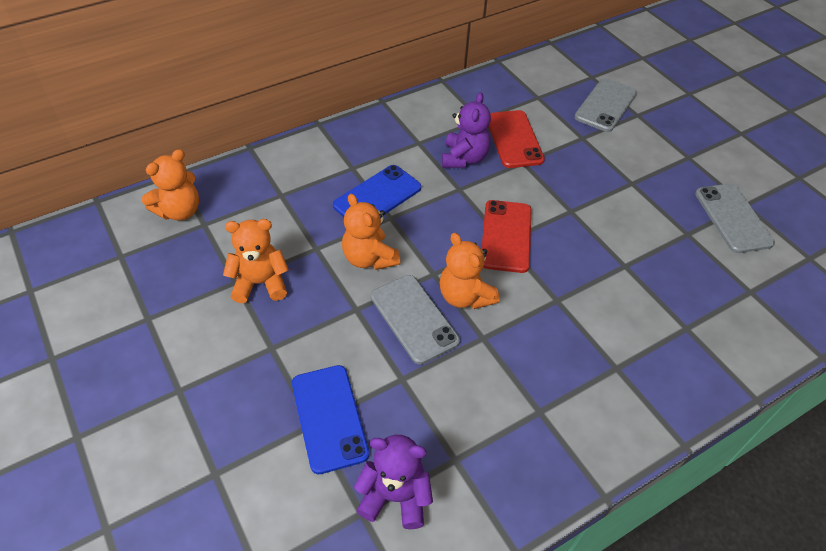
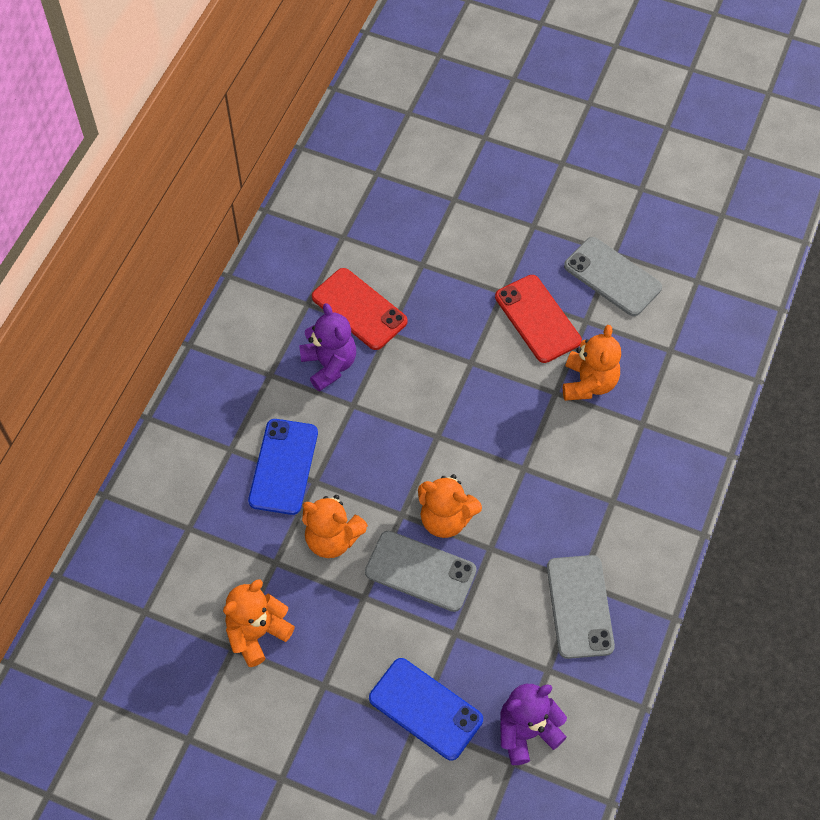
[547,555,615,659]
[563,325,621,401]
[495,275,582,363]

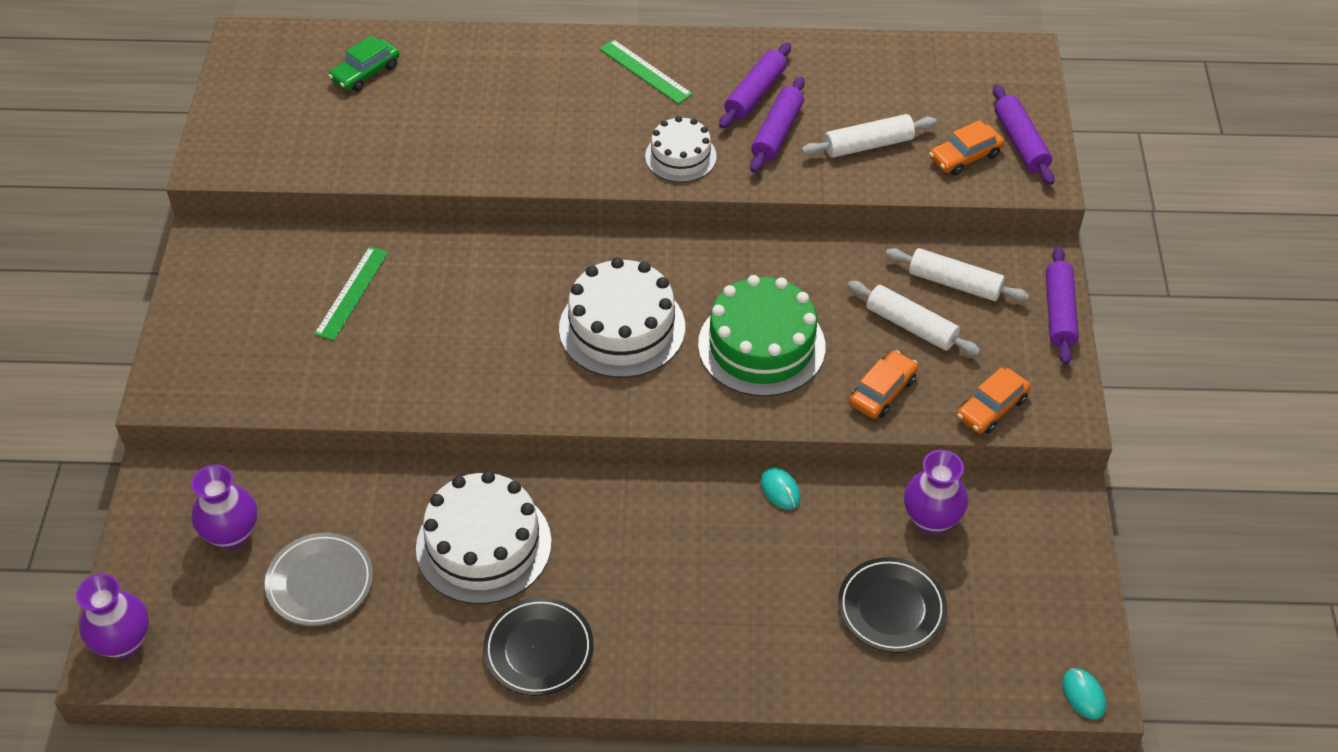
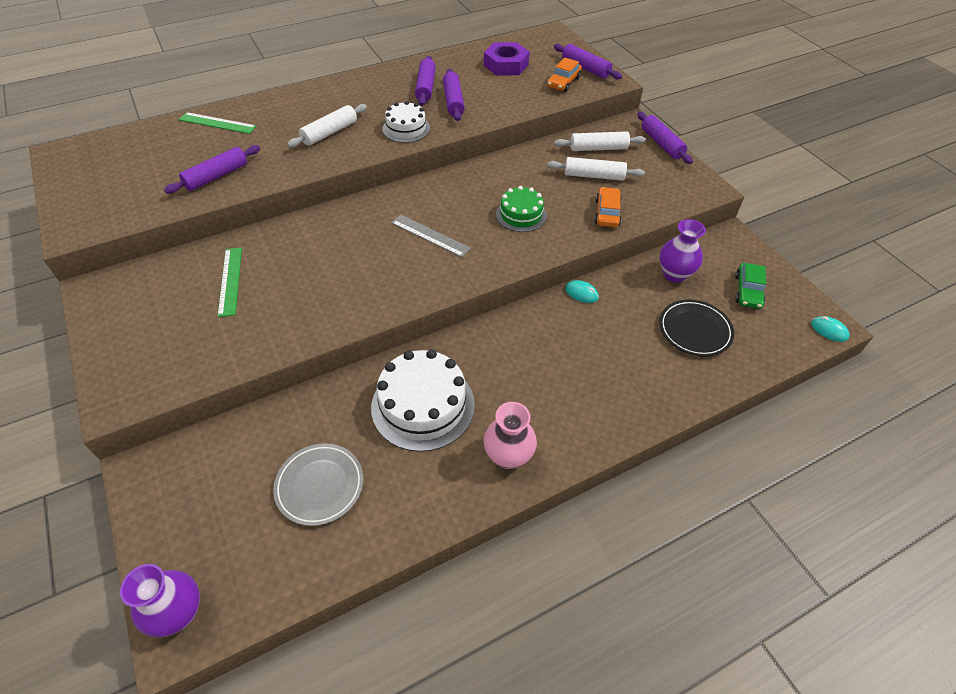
[735,263,766,309]
[179,112,257,134]
[287,104,367,148]
[392,215,471,257]
[496,186,547,232]
[956,367,1031,434] (first image)
[191,465,257,549] (first image)
[484,402,537,469]
[484,42,530,76]
[164,145,260,194]

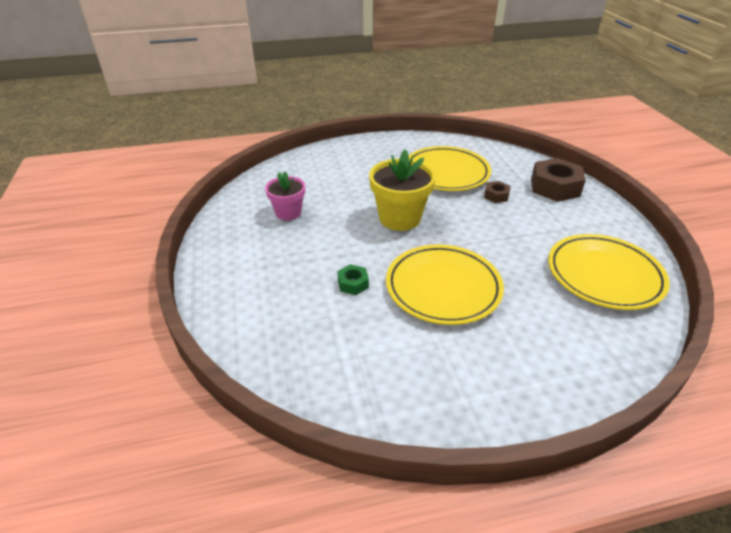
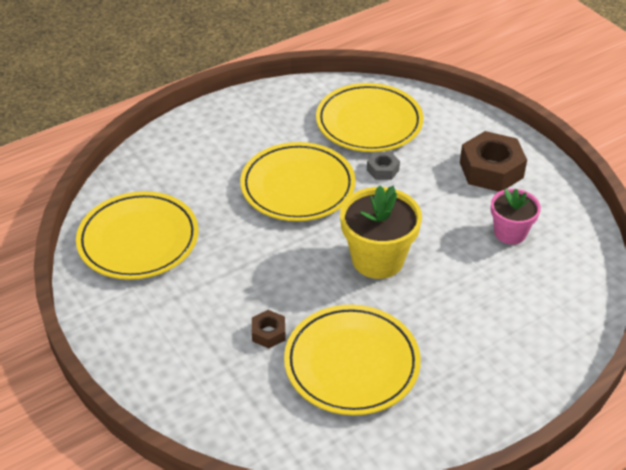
[460,131,527,192]
[367,152,400,180]
[316,83,423,152]

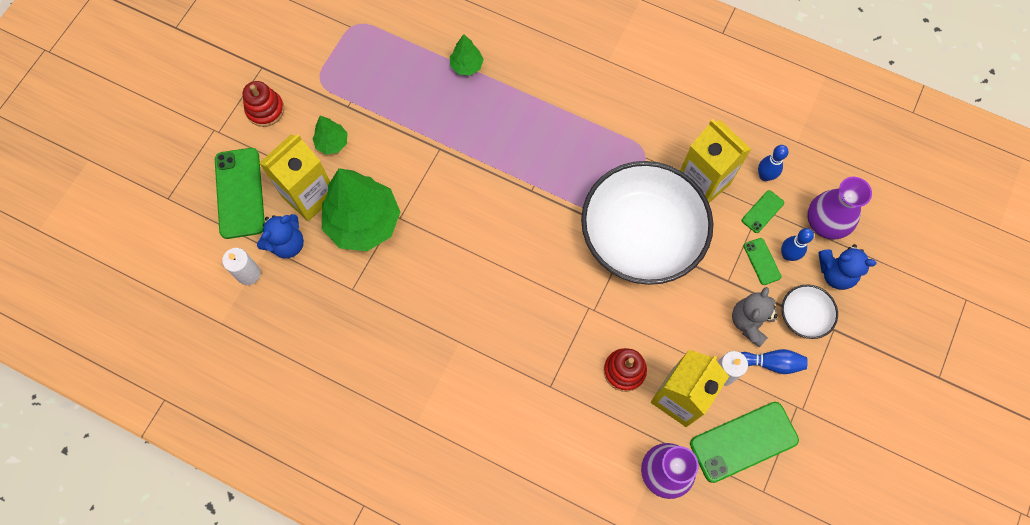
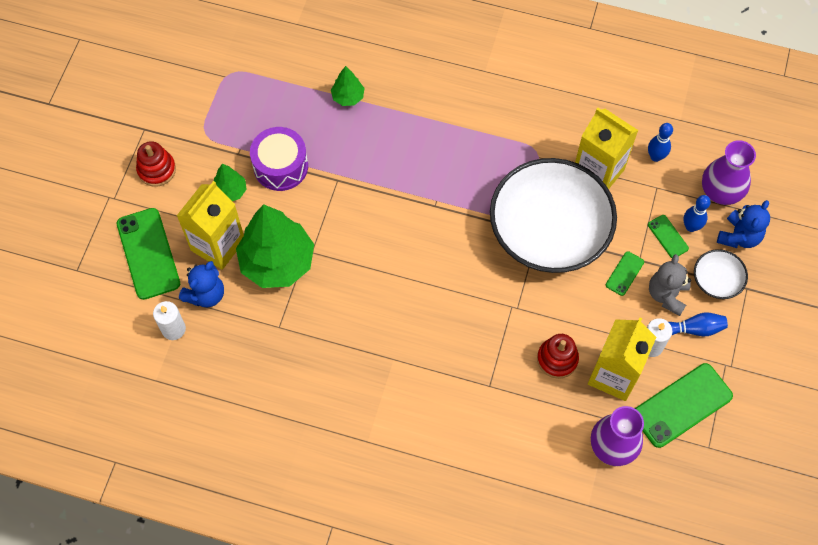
[606,251,644,296]
[717,200,770,248]
[250,127,308,191]

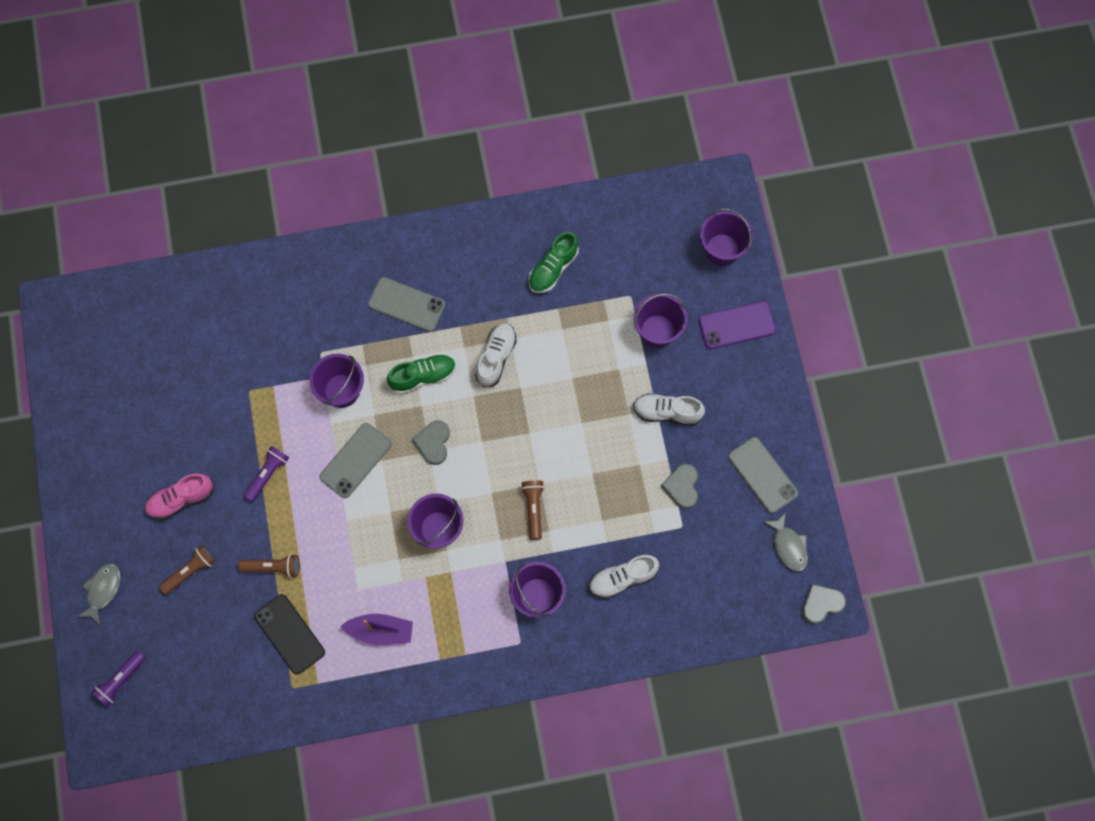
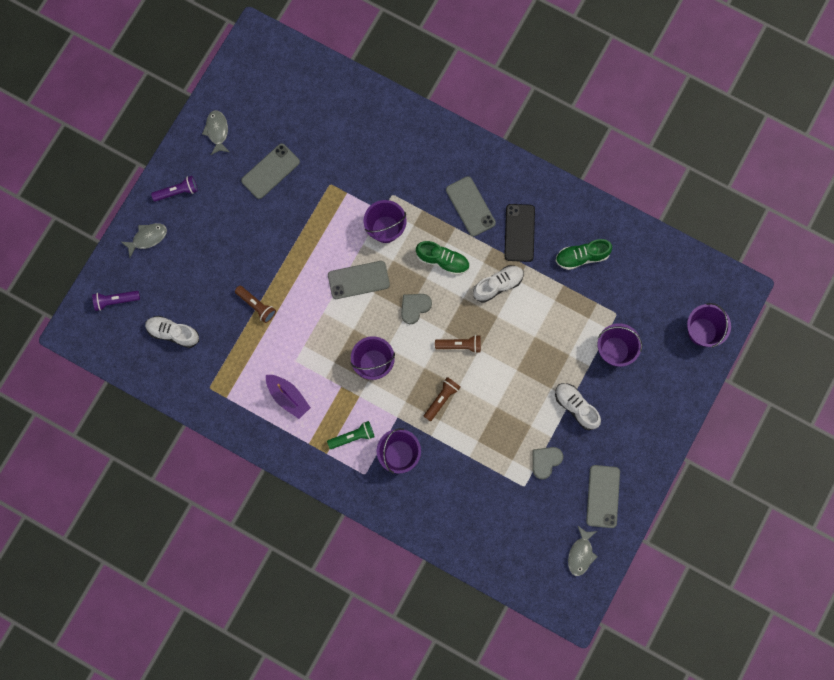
[698,301,776,349] (first image)
[151,176,198,202]
[145,474,214,520] (first image)
[435,335,481,353]
[145,316,199,348]
[802,584,846,624] (first image)
[504,204,535,262]
[202,110,229,155]
[241,144,300,199]
[327,421,375,449]

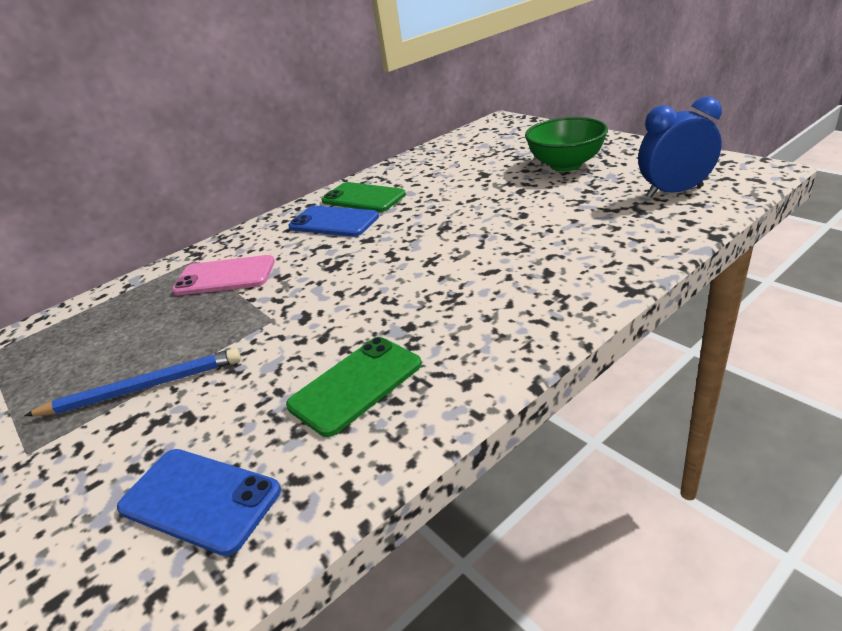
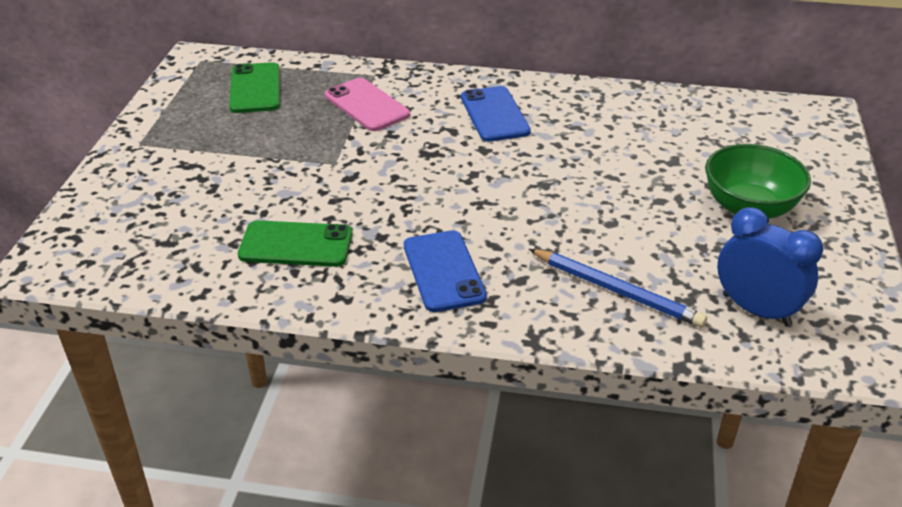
[229,62,280,113]
[529,249,707,327]
[404,230,487,312]

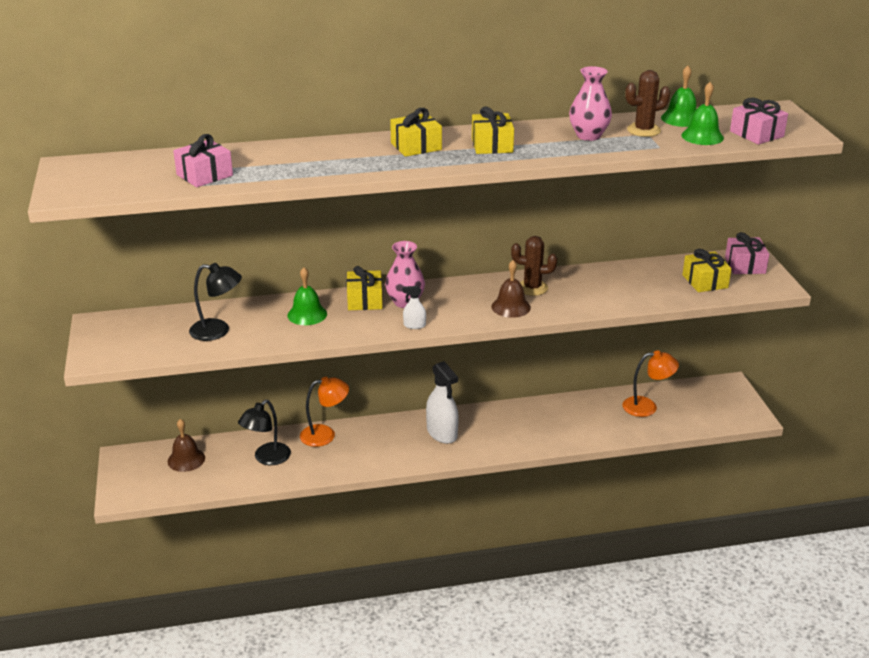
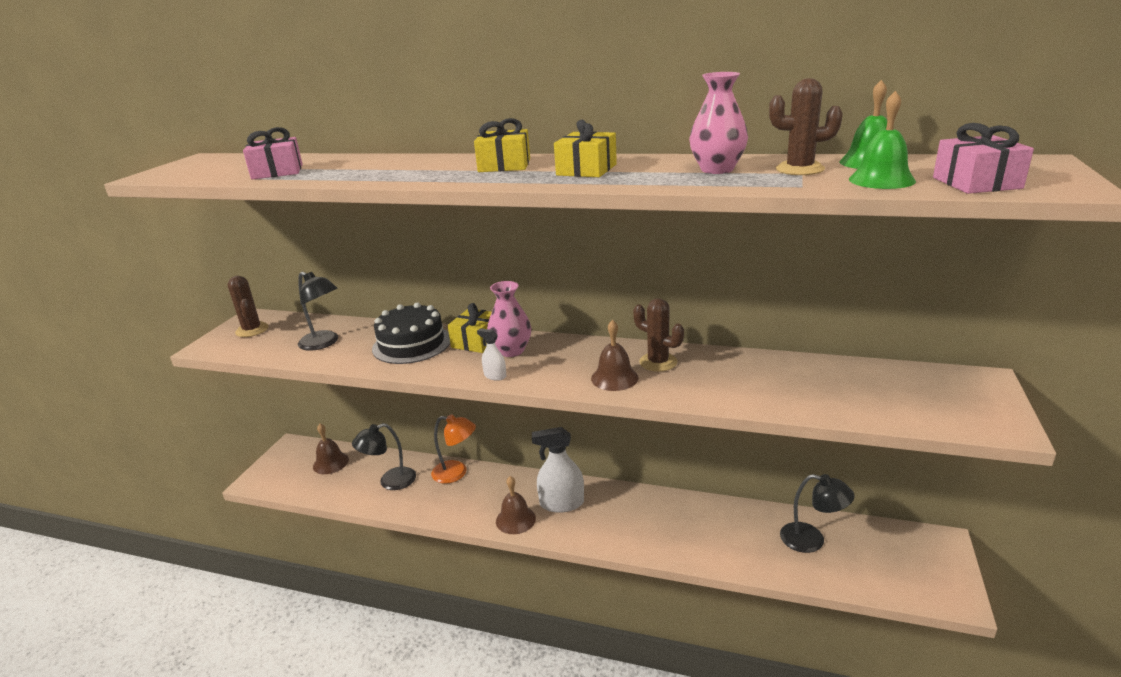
[725,232,769,274] (first image)
[682,249,732,292] (first image)
[372,302,450,364]
[780,474,855,553]
[532,427,584,513]
[228,276,269,337]
[496,476,536,534]

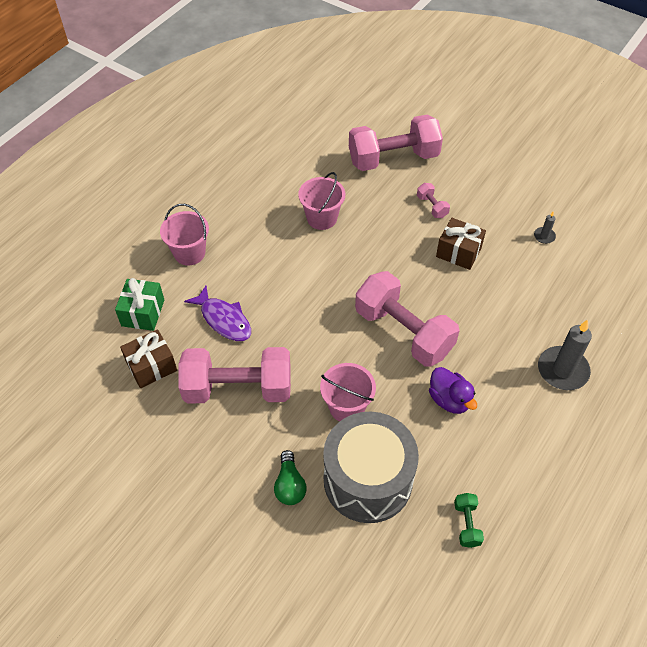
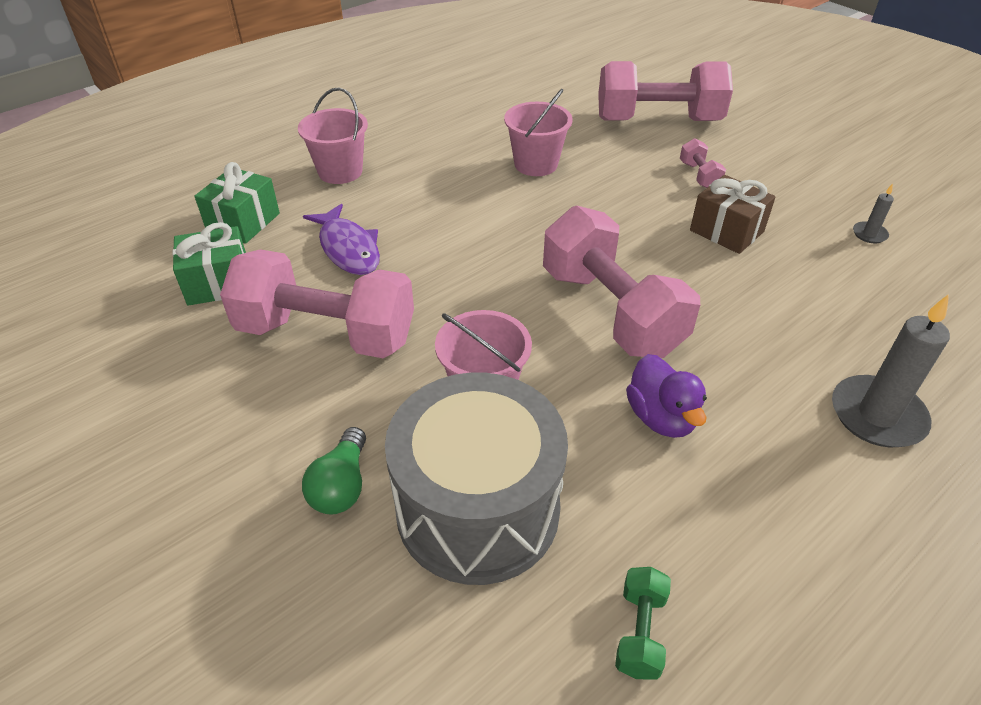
[172,222,246,306]

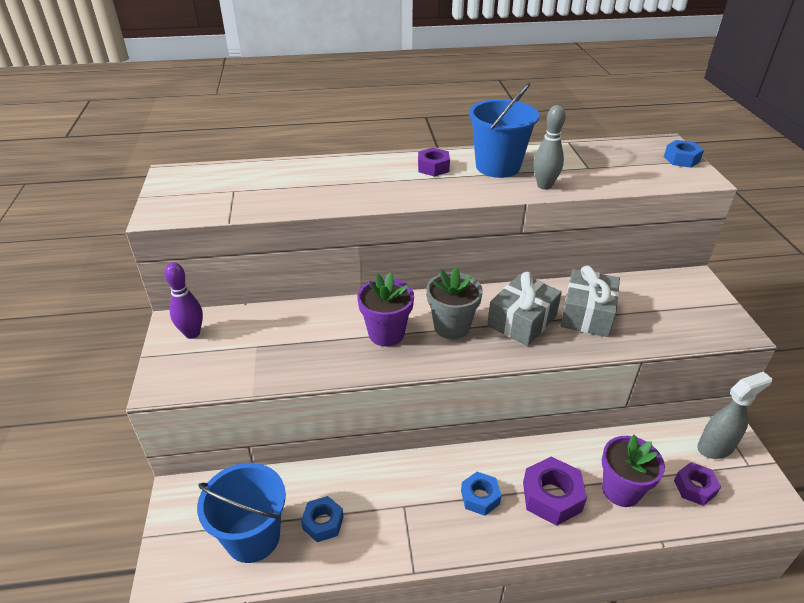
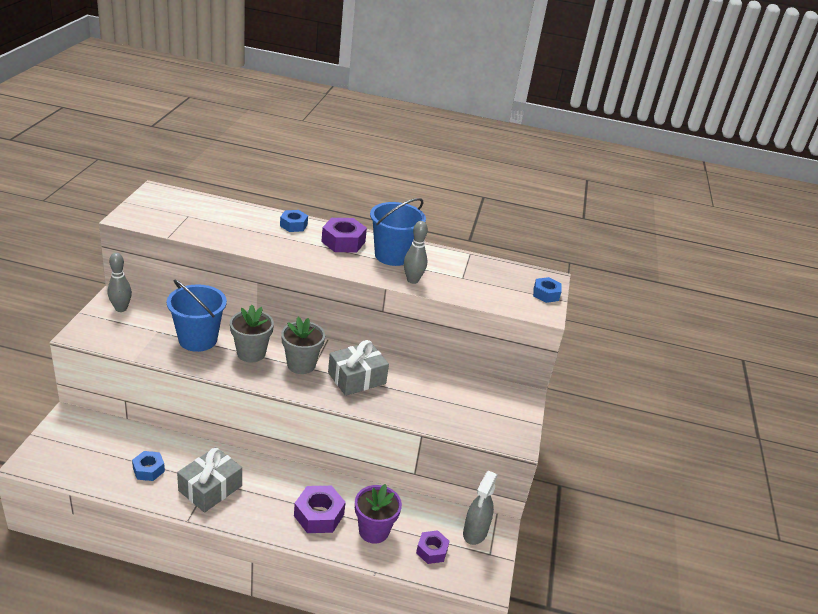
[321,218,367,252]
[107,253,132,312]
[177,447,242,512]
[230,305,274,363]
[463,471,498,545]
[167,280,227,352]
[280,210,308,232]

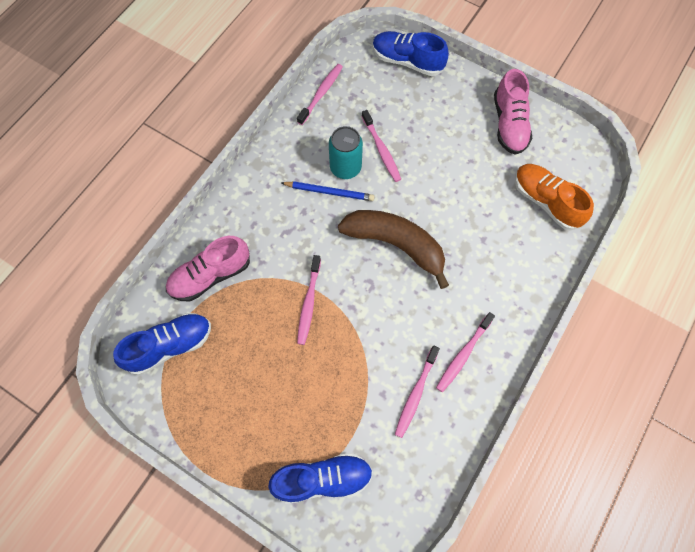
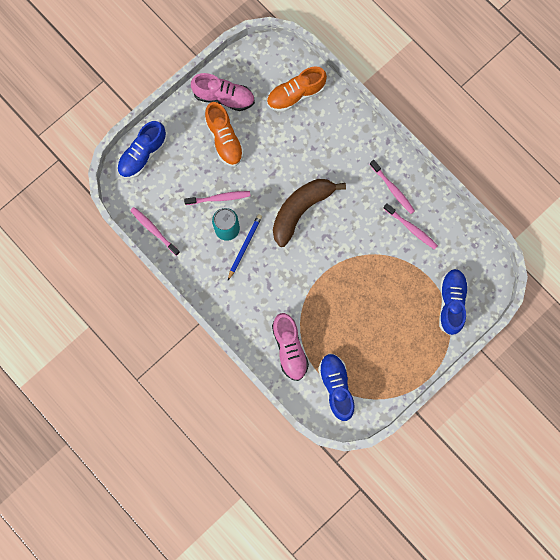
[297,255,321,345] (first image)
[205,102,244,166]

